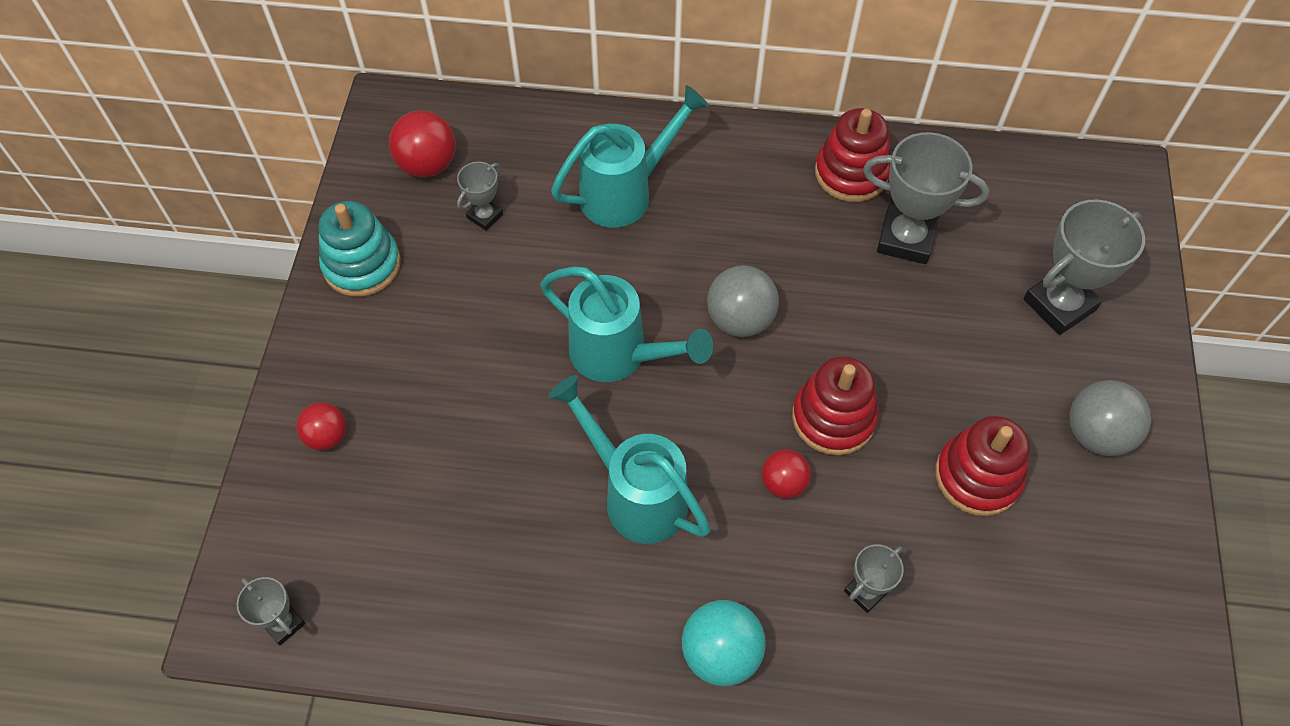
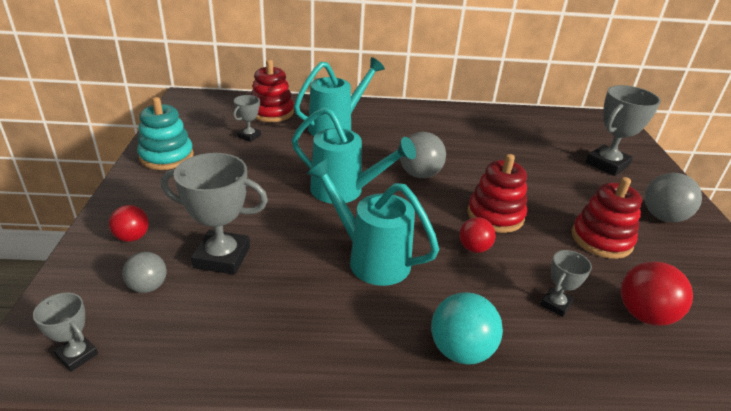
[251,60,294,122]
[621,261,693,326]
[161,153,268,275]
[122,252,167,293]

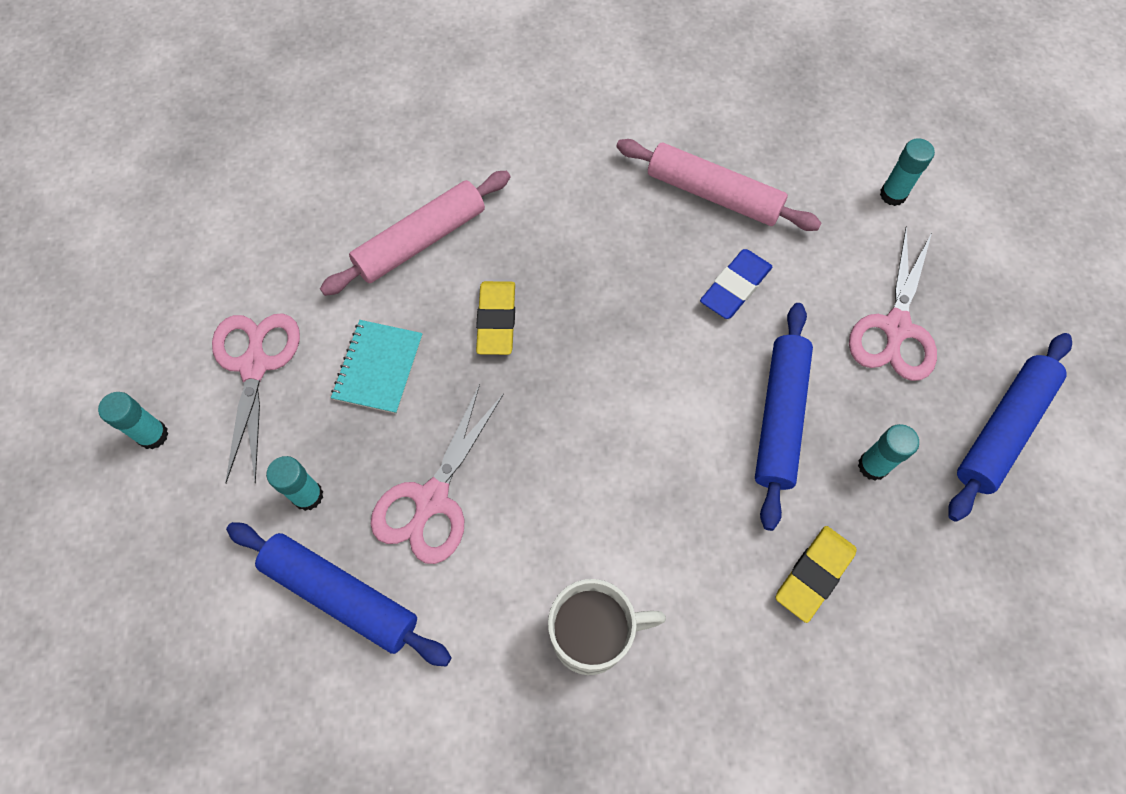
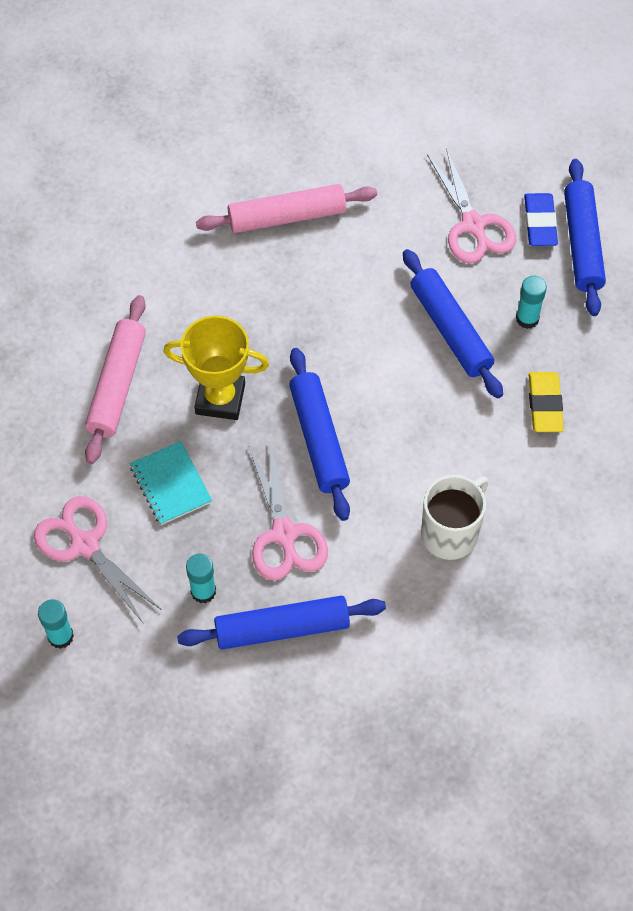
[880,138,935,206] (first image)
[524,193,558,246]
[163,316,269,420]
[289,348,350,521]

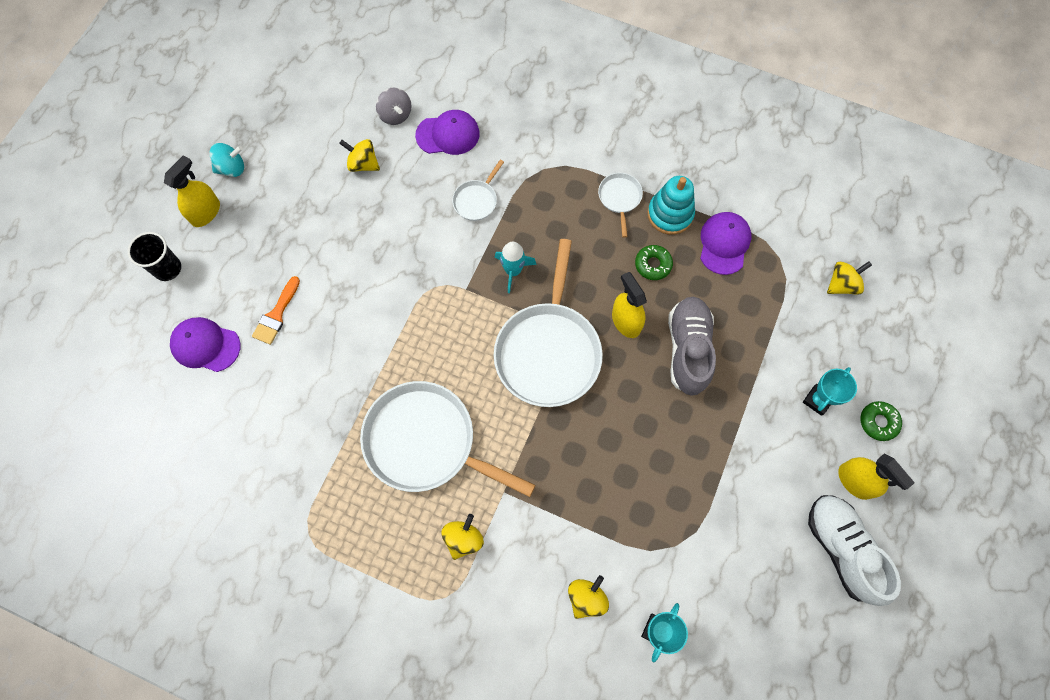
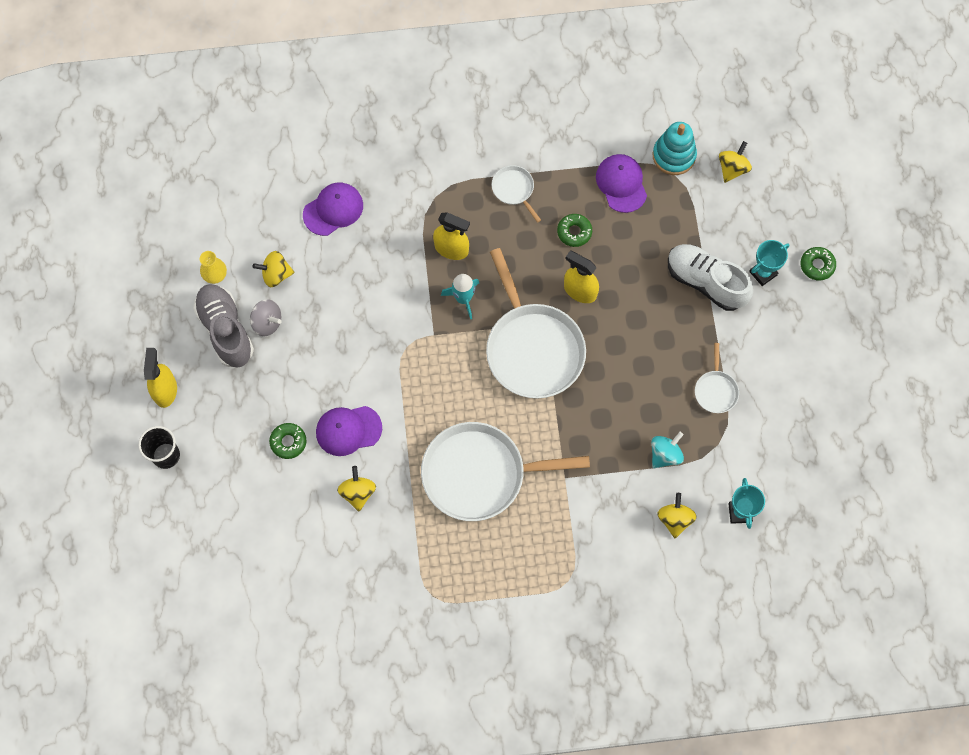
[250,299,282,336]
[651,432,684,468]
[695,343,739,413]
[653,122,697,175]
[269,423,307,459]
[193,284,254,368]
[316,406,382,456]
[749,240,789,286]
[433,212,470,260]
[668,244,753,311]
[337,466,376,511]
[200,251,227,284]

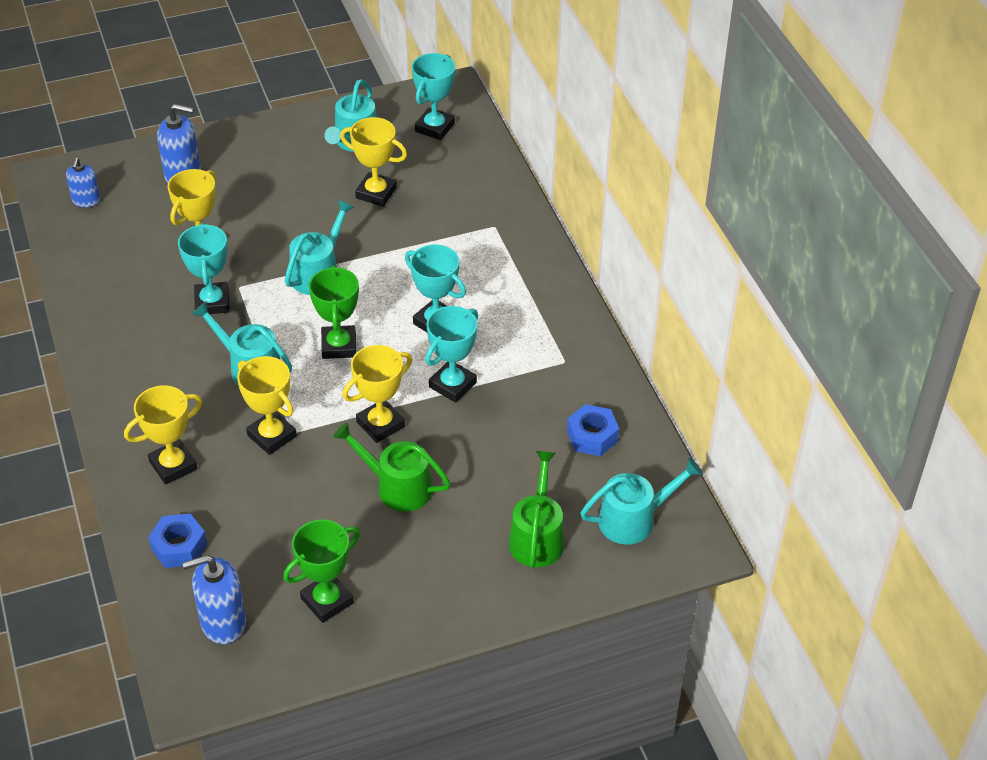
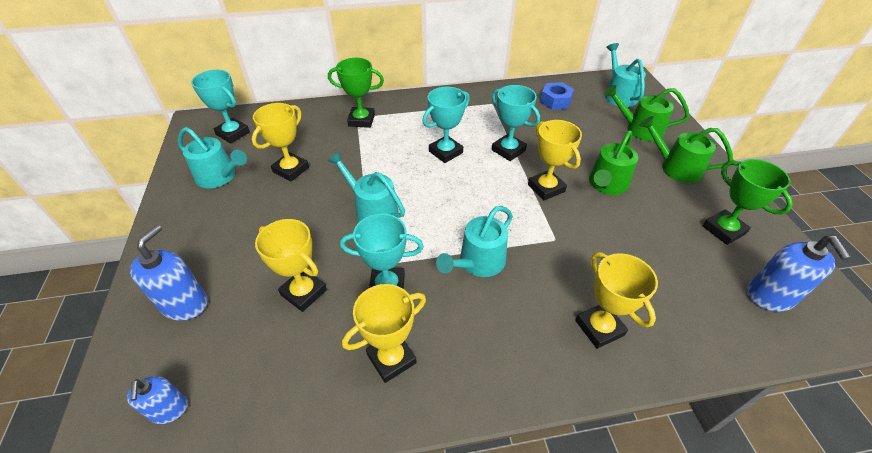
[127,376,188,424]
[328,58,384,128]
[342,284,426,383]
[148,514,207,568] (first image)
[639,116,733,183]

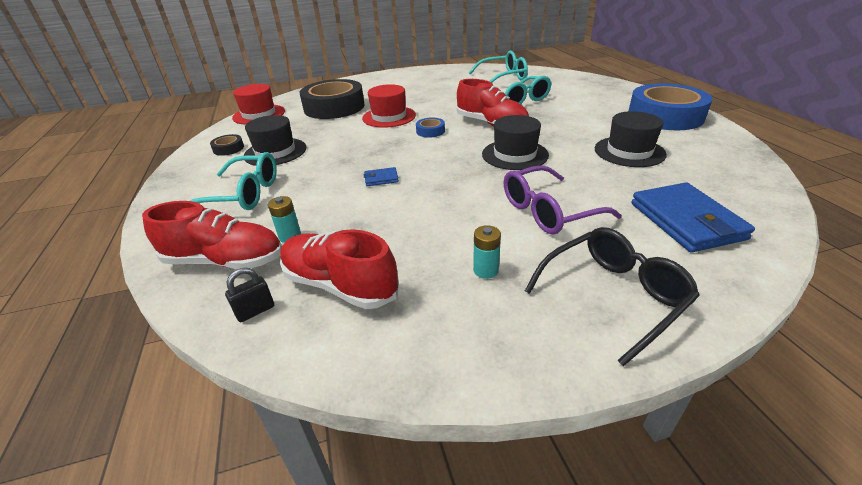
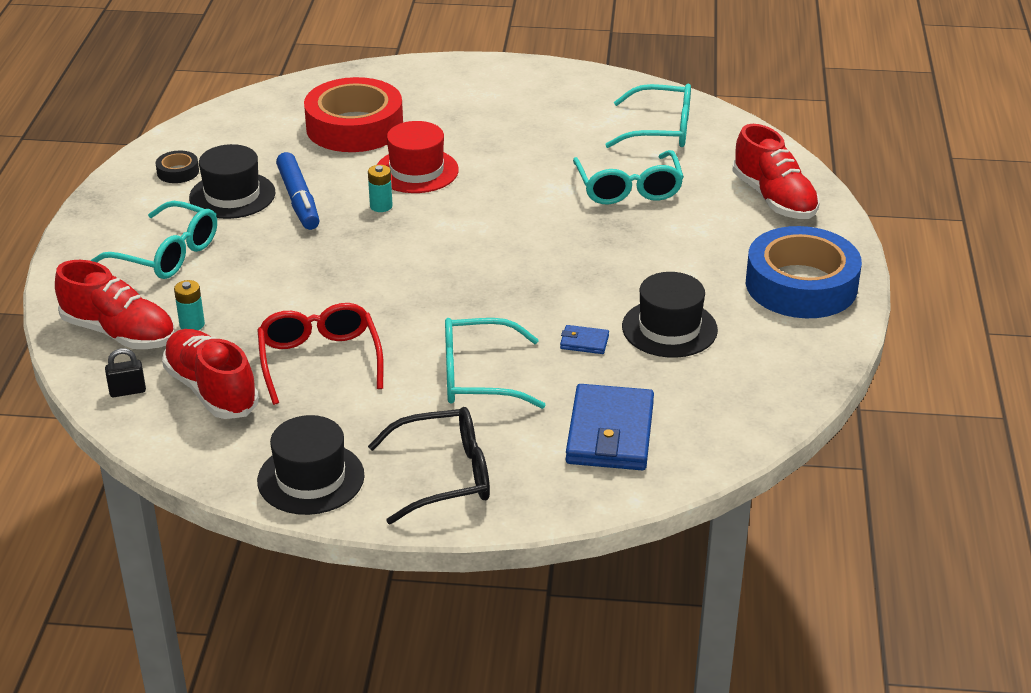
[304,77,403,152]
[732,124,820,219]
[232,84,285,125] (first image)
[257,415,365,515]
[416,118,445,138] (first image)
[445,318,546,409]
[560,325,609,354]
[368,165,393,212]
[276,152,320,230]
[258,303,384,405]

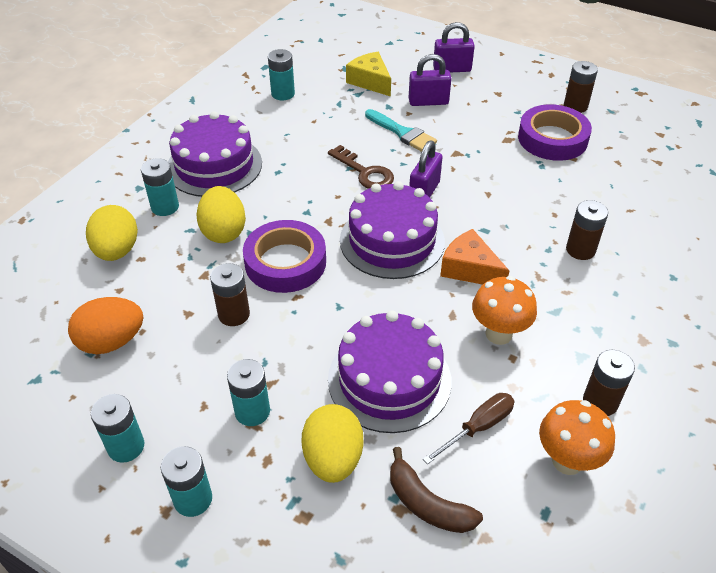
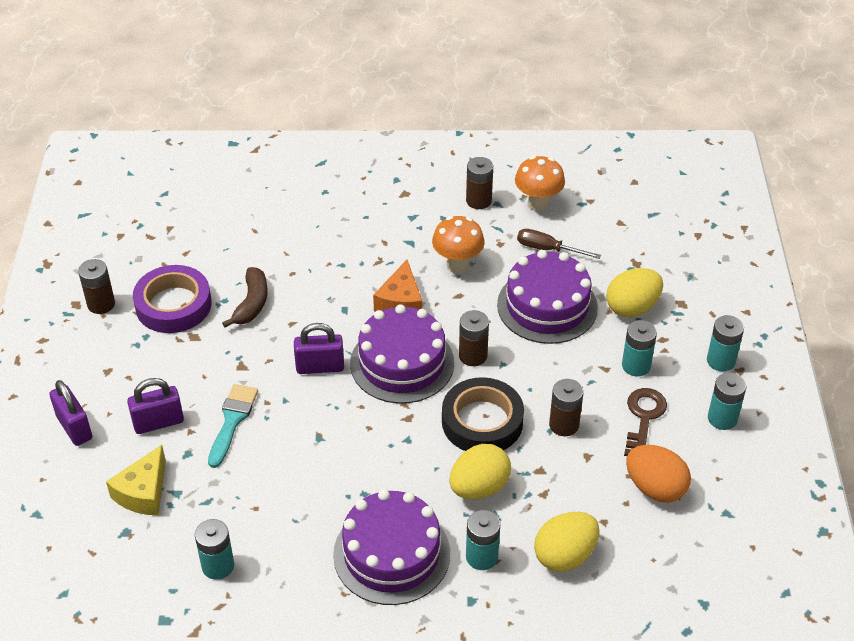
[127,378,184,434]
[624,388,667,456]
[459,310,489,366]
[442,377,524,451]
[222,267,267,328]

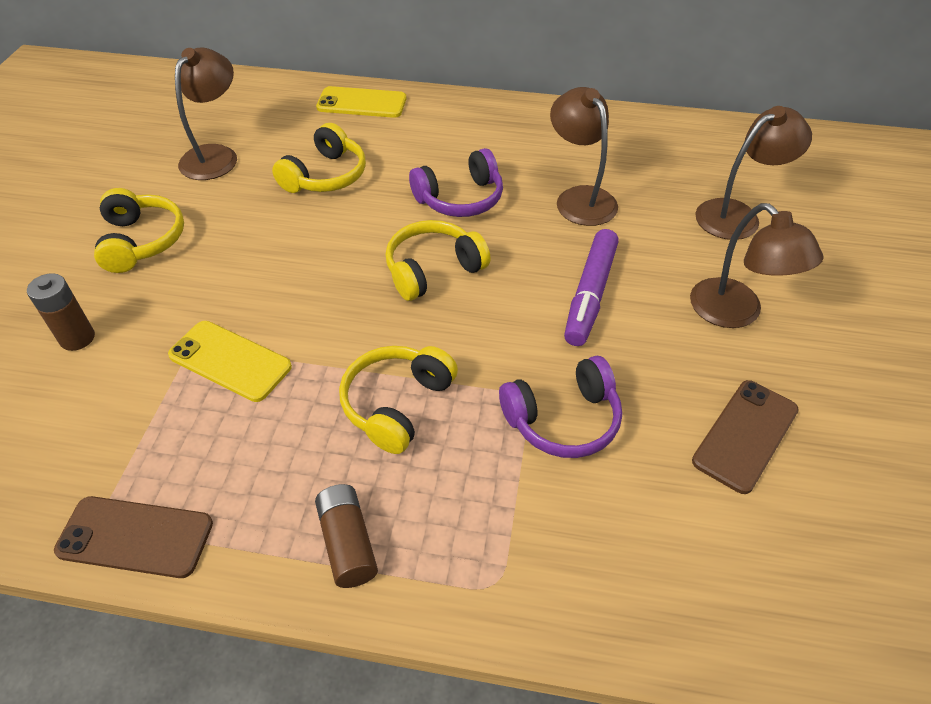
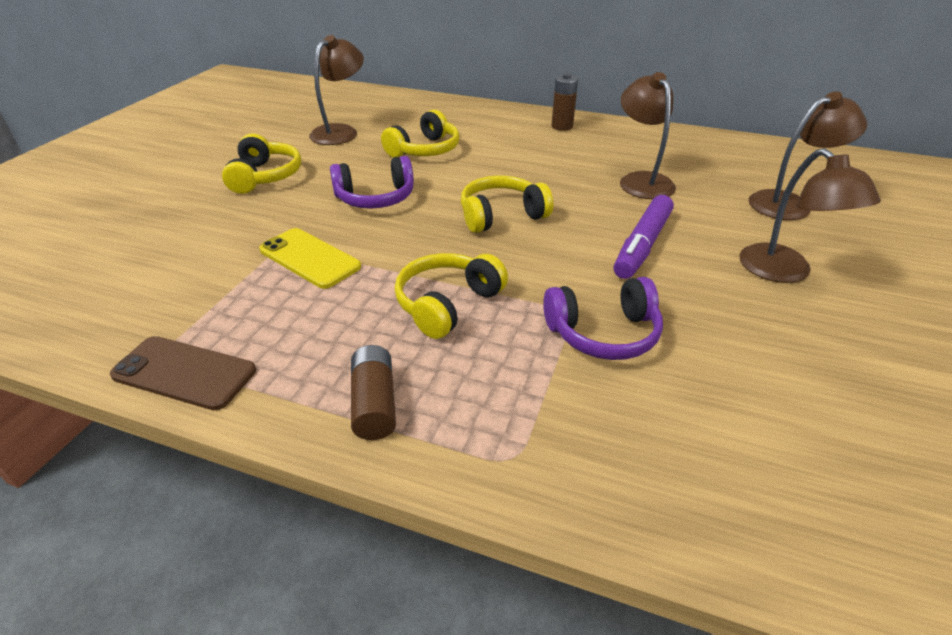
[316,86,406,118] (first image)
[330,156,414,209]
[552,73,578,131]
[692,380,799,494] (first image)

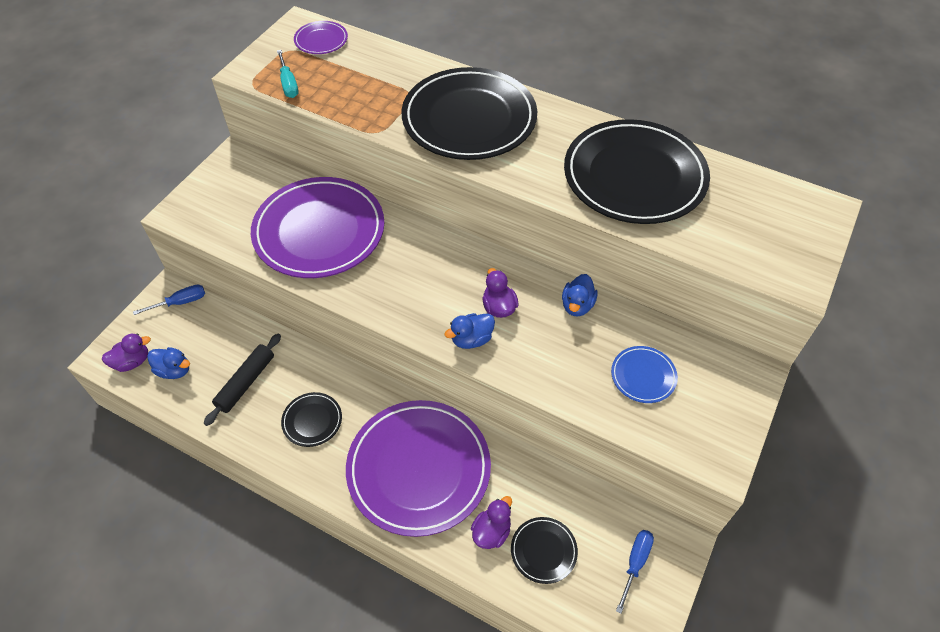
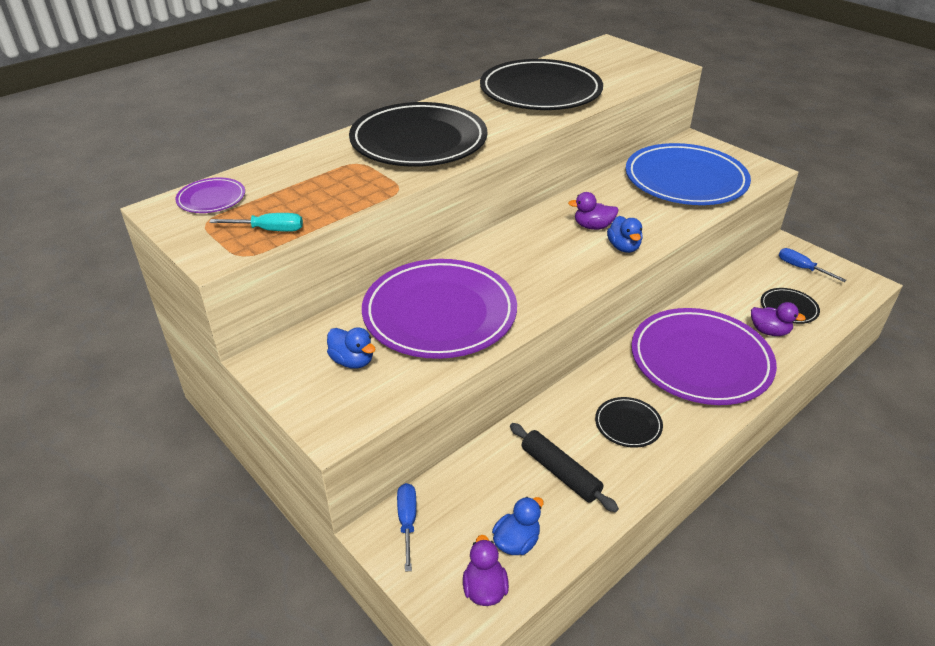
[327,327,376,369]
[625,143,751,205]
[751,302,806,336]

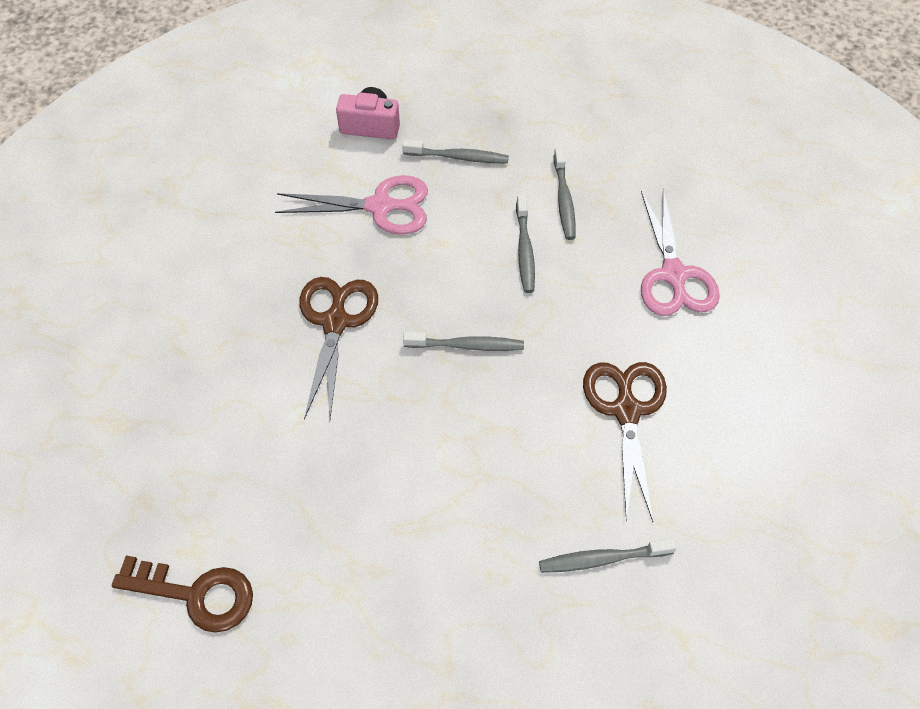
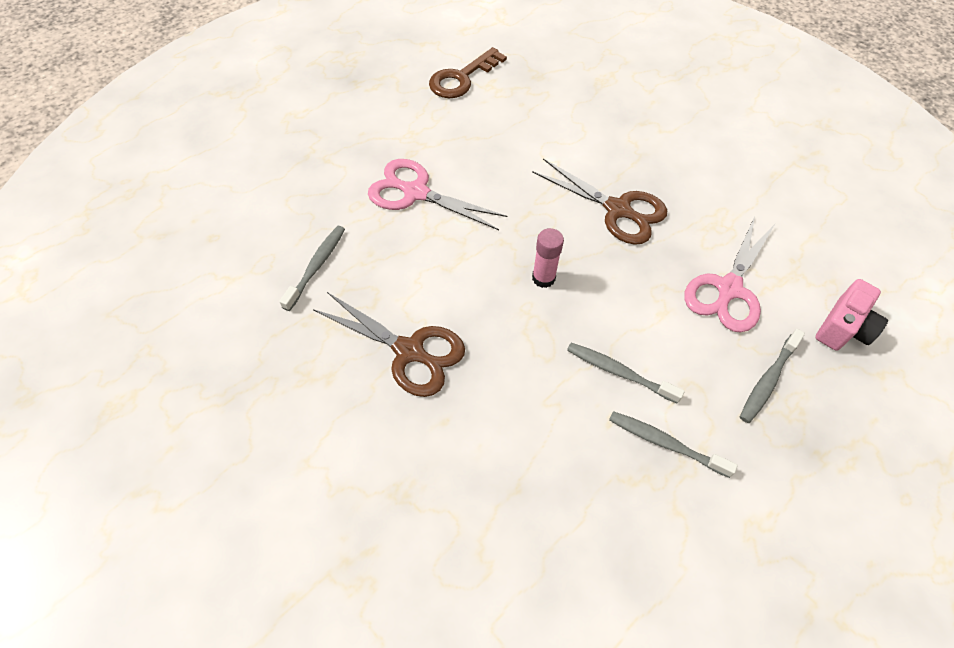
[368,159,507,230]
[532,228,564,288]

